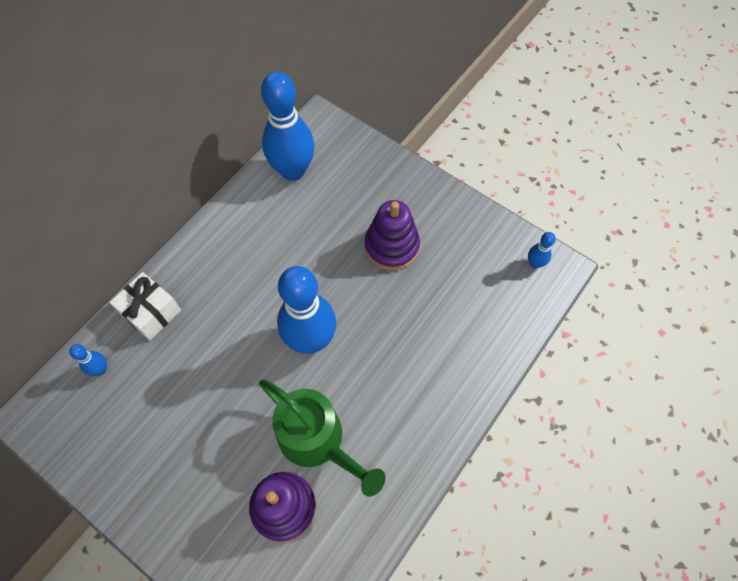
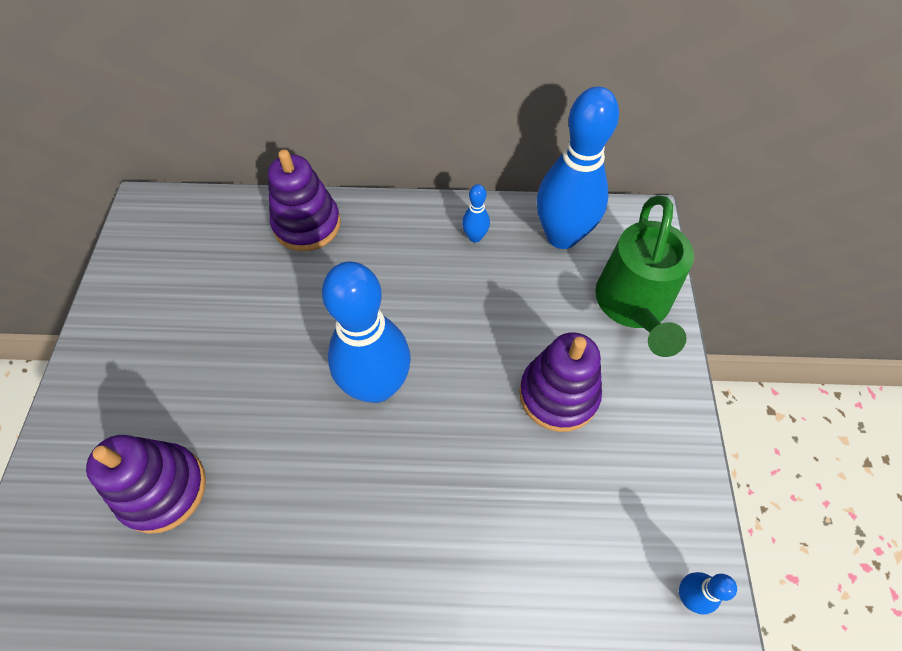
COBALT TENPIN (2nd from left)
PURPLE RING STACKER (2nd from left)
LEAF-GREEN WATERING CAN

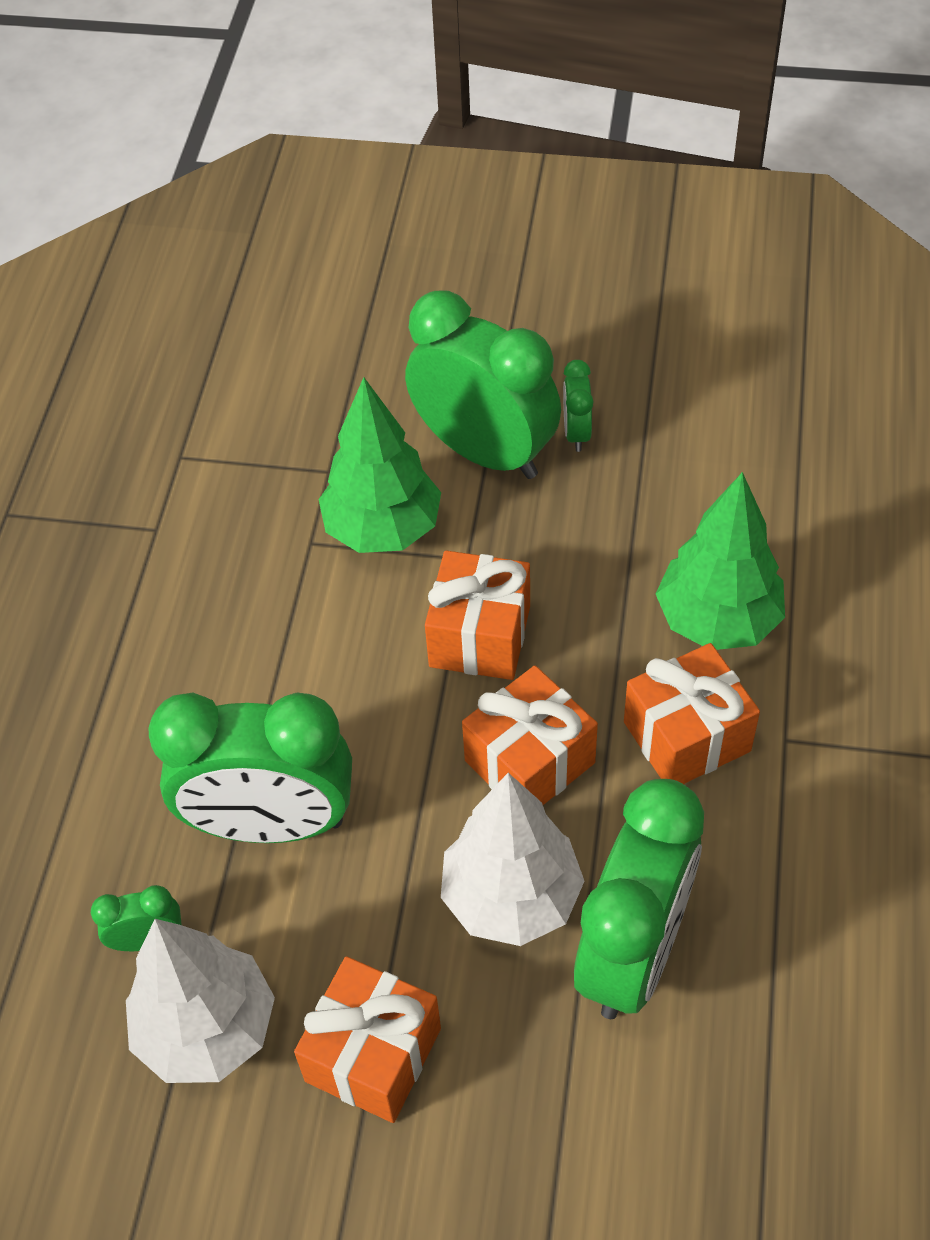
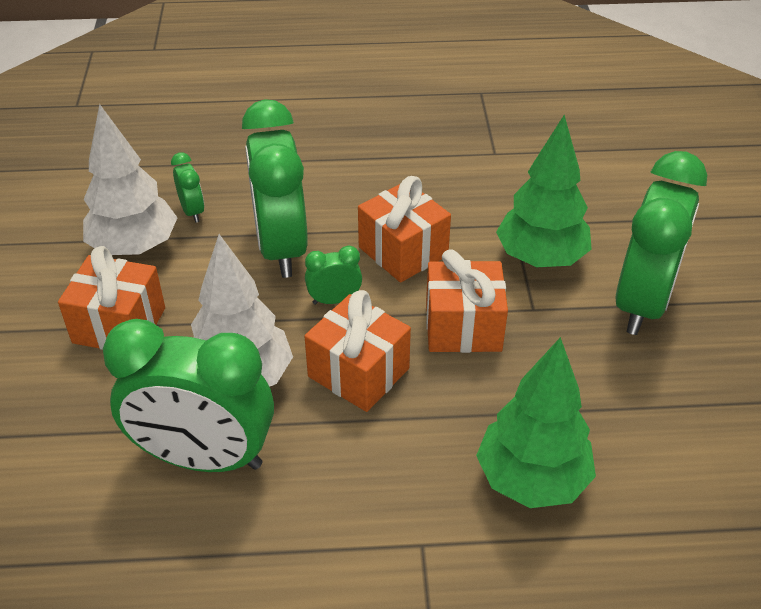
LEAF-GREEN BEDSIDE CLOCK (4th from left)
ORANGE WRAPPED GIFT (3rd from left)

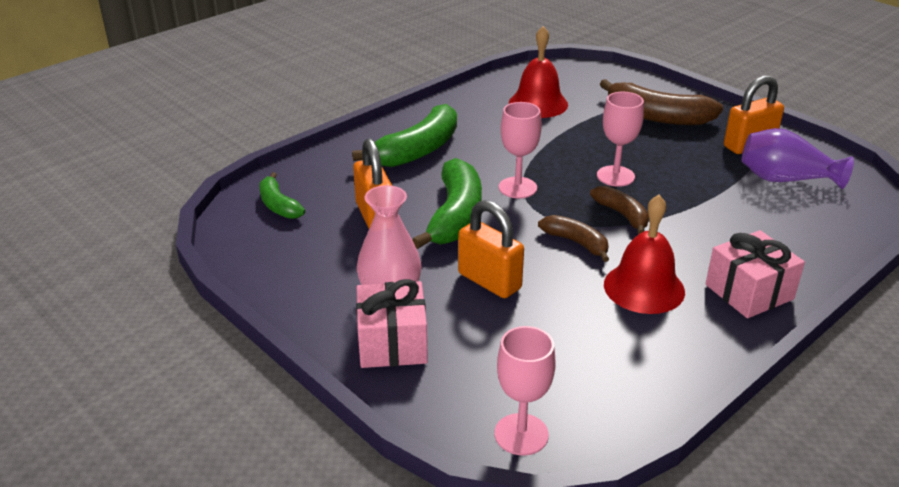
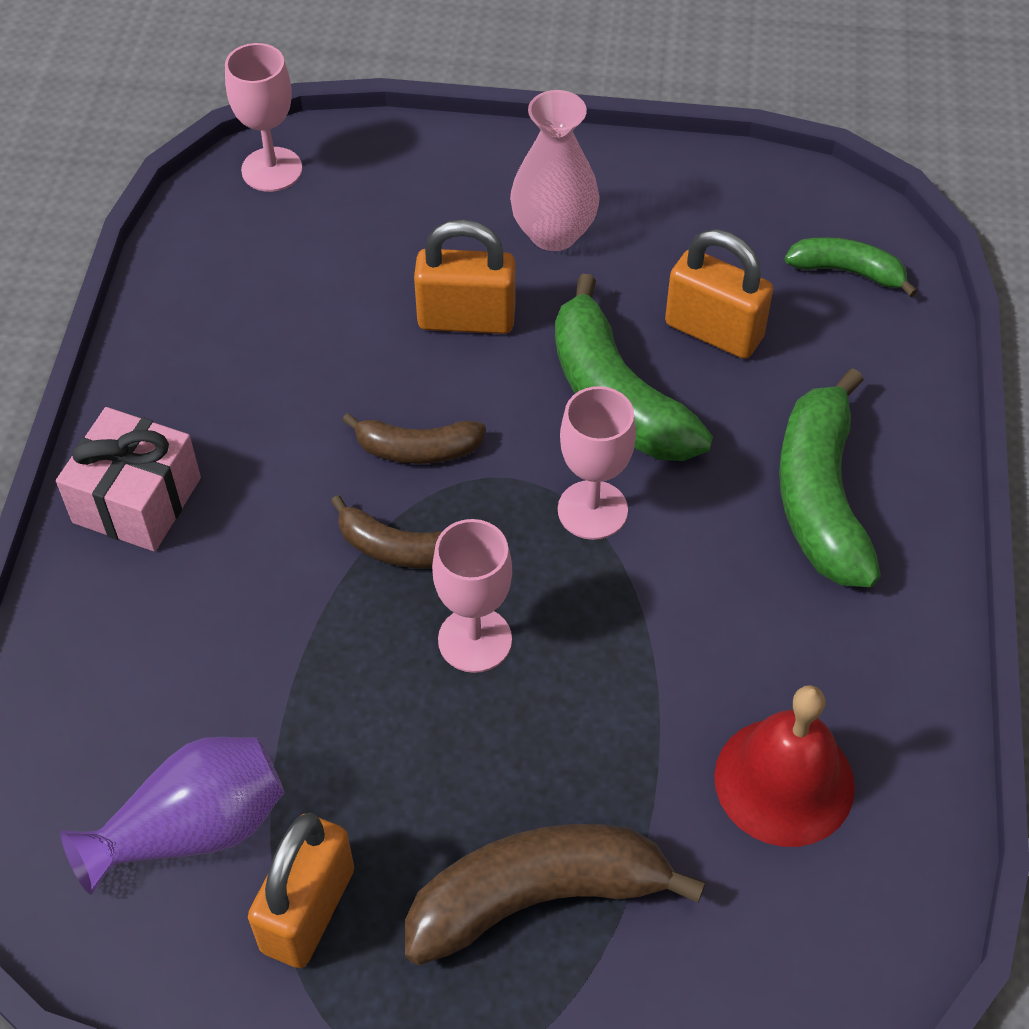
ROSE-PINK WRAPPED GIFT (1st from left in the first image)
SCARLET HAND BELL (2nd from left in the first image)

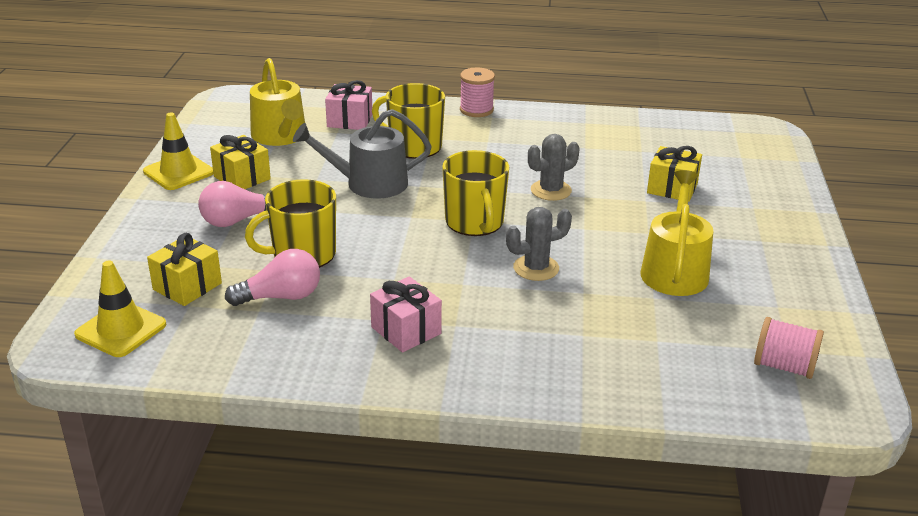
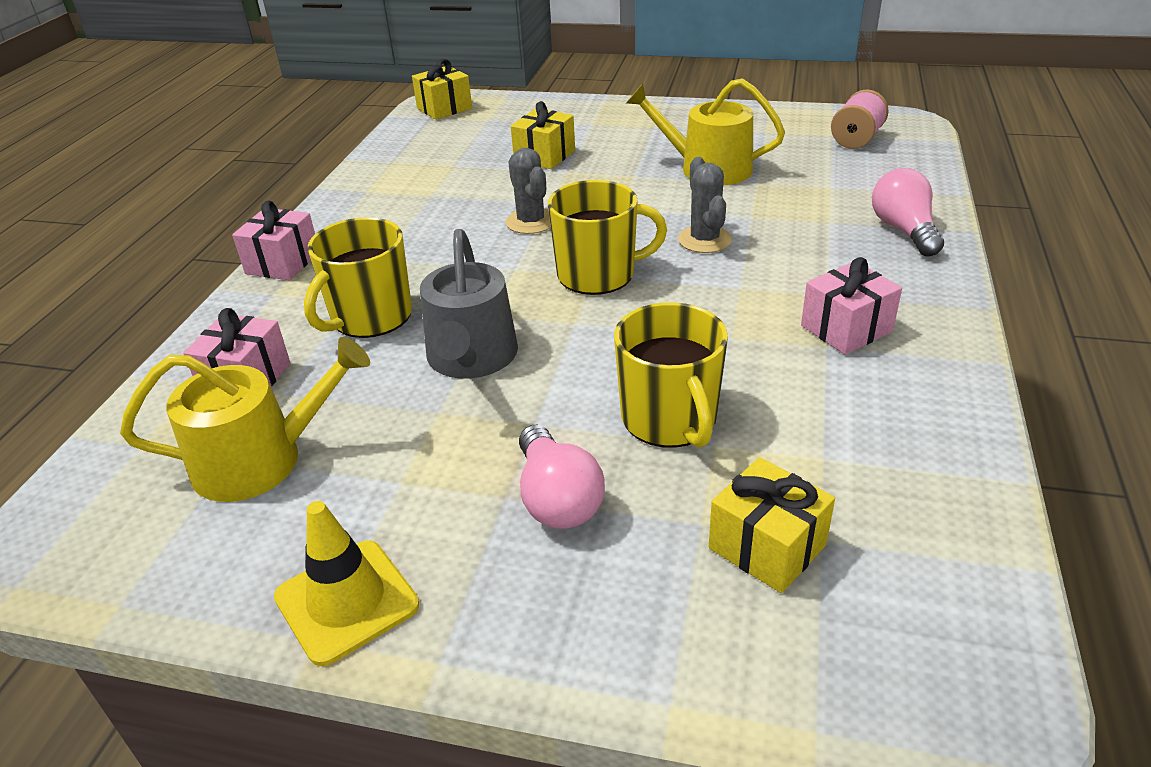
YELLOW TRAFFIC CONE (1st from left in the first image)
YELLOW WRAPPED GIFT (1st from left)
ROSE-PINK BULB (2nd from left)
ROSE-PINK WRAPPED GIFT (2nd from left)

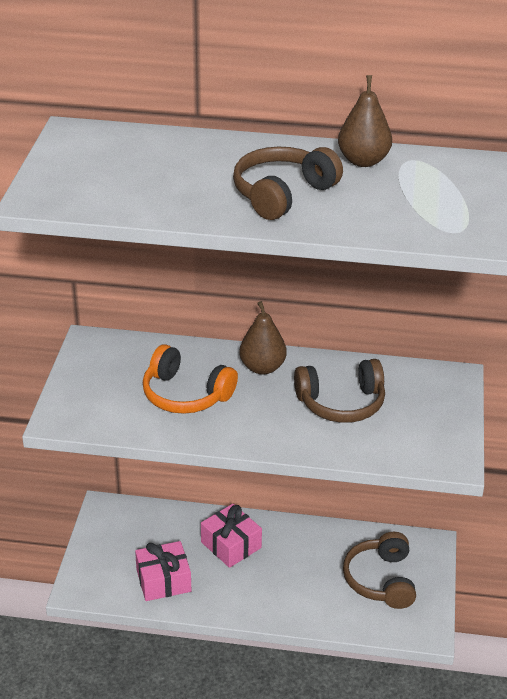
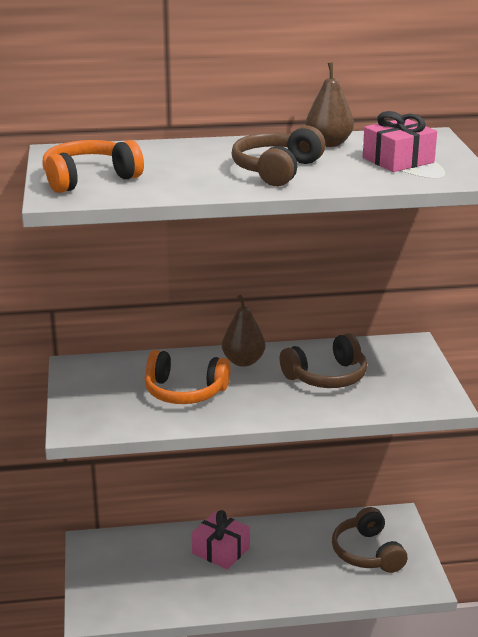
ROSE-PINK WRAPPED GIFT (2nd from left)
ORANGE HEADSET (1st from left)

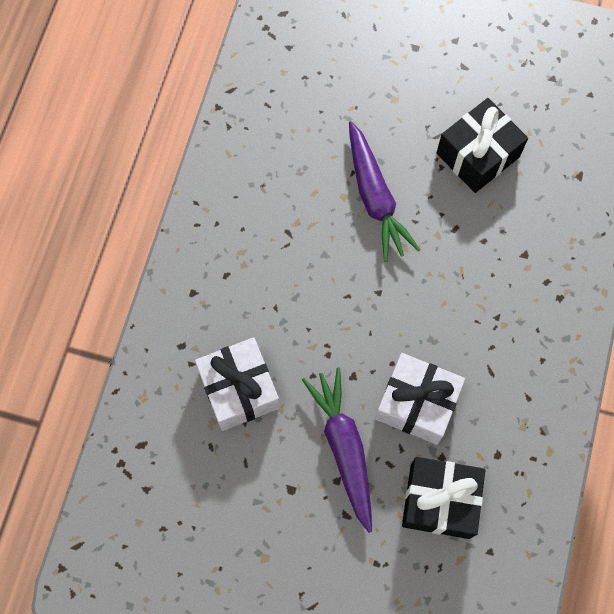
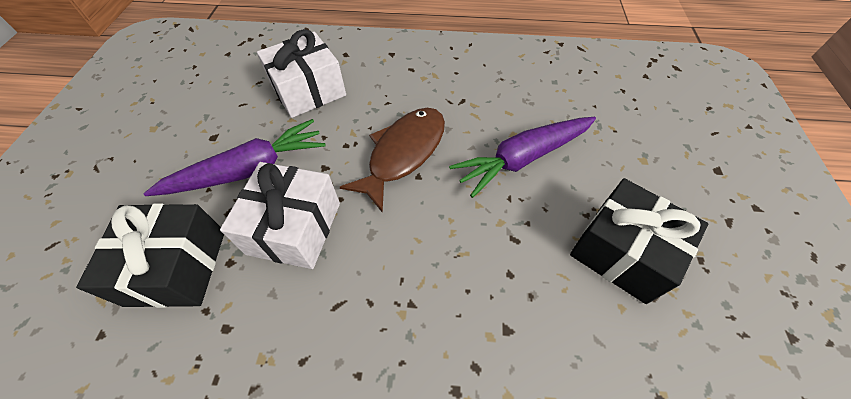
DARK BROWN TOY FISH

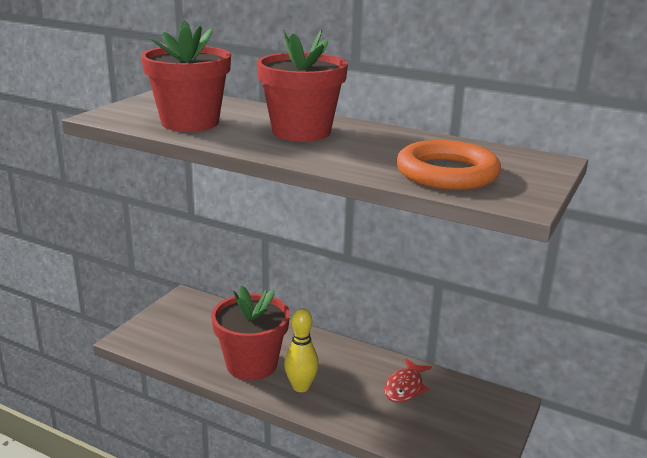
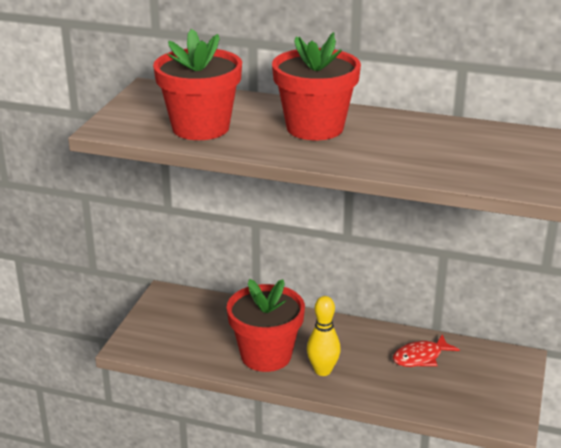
SCARLET TOY FISH
ORANGE TORUS

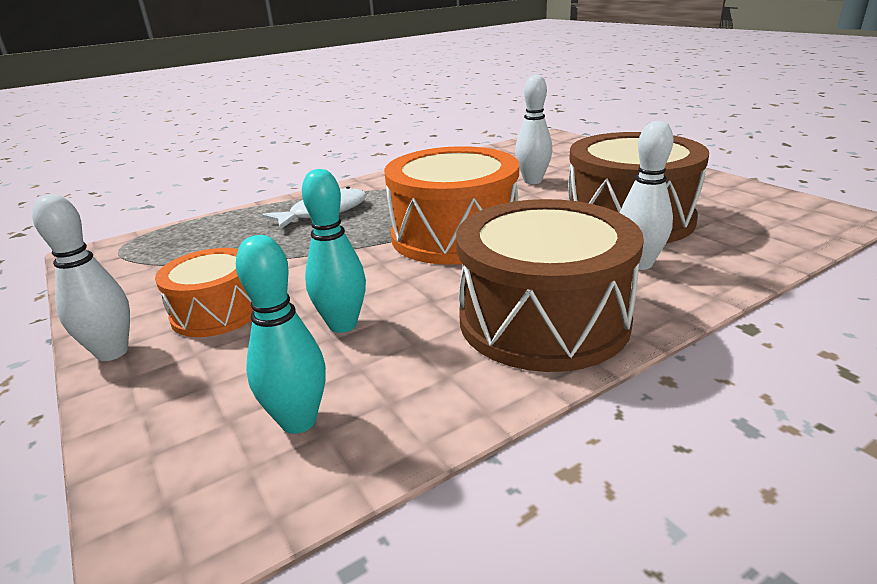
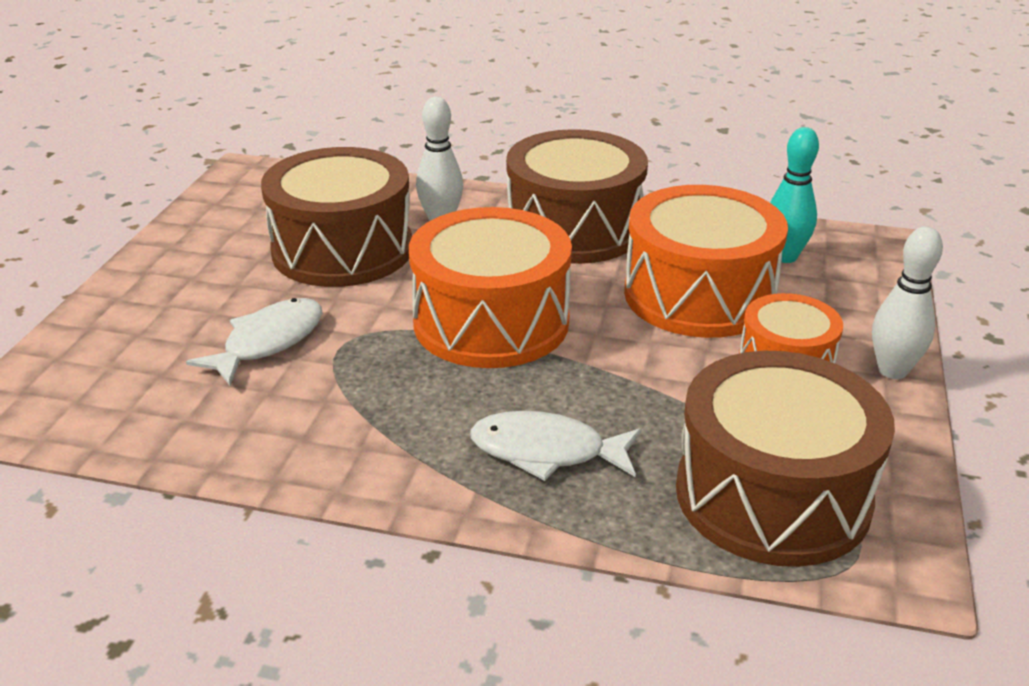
ORANGE DRUM (2nd from left)
PURE WHITE TOY FISH (1st from left)
DARK BROWN DRUM (3rd from left)

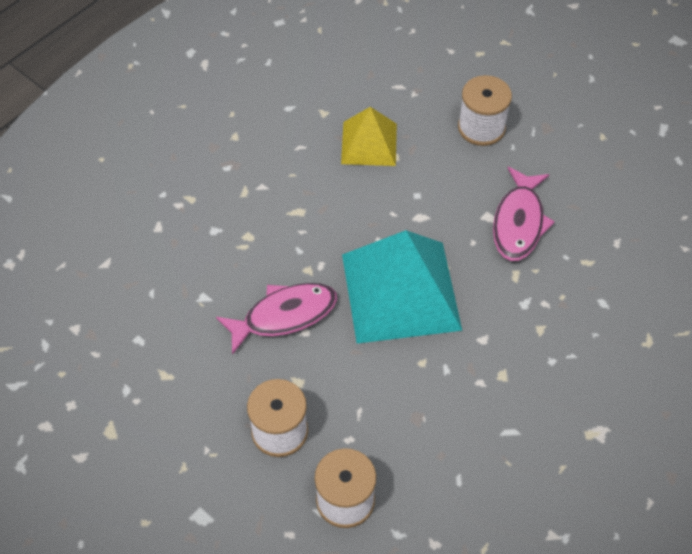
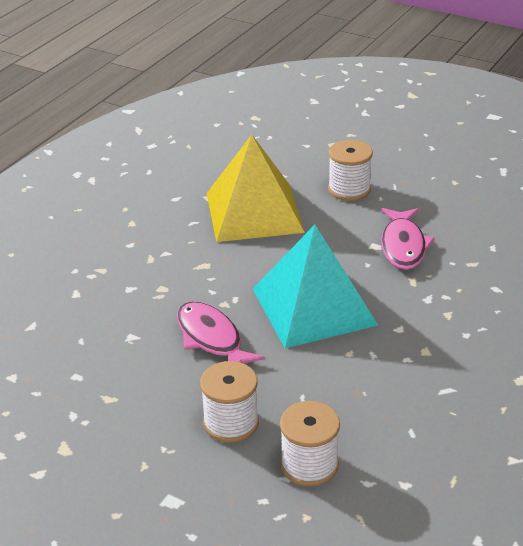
ROSE-PINK TOY FISH (1st from left)
YELLOW PYRAMID SHAPE

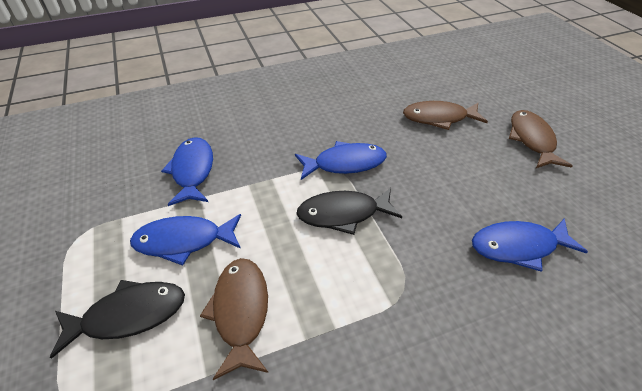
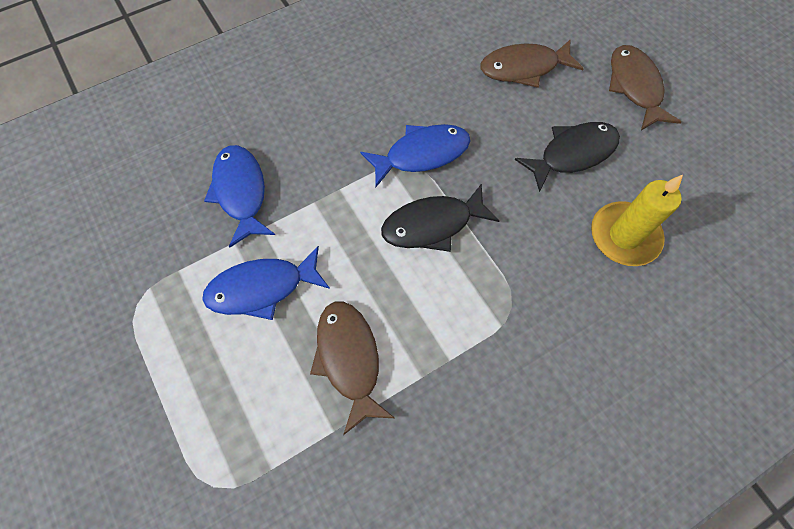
BLACK TOY FISH (2nd from left)
YELLOW WAX CANDLE

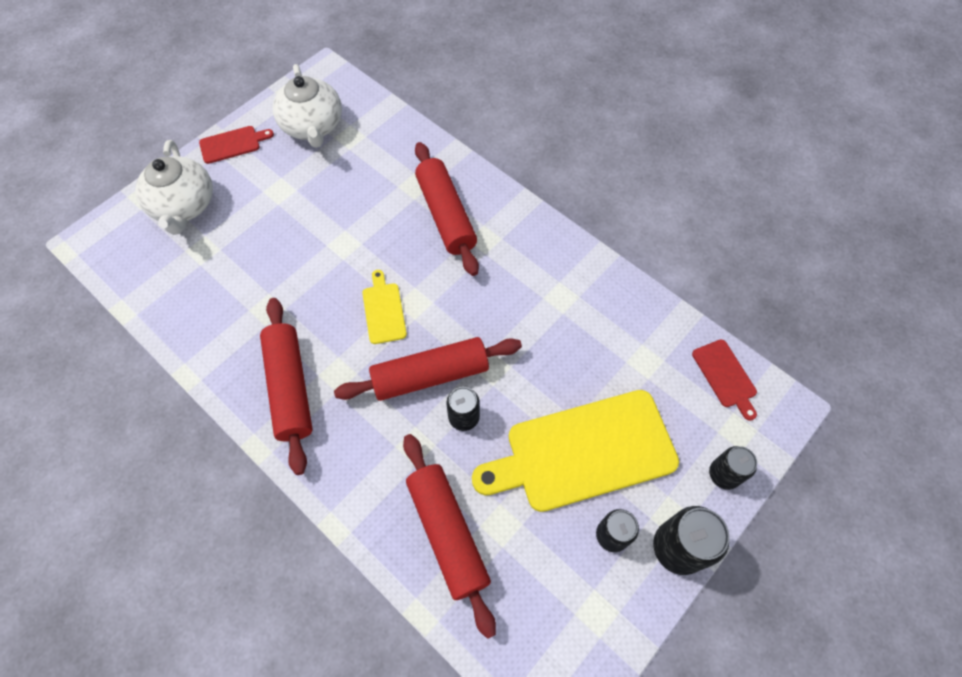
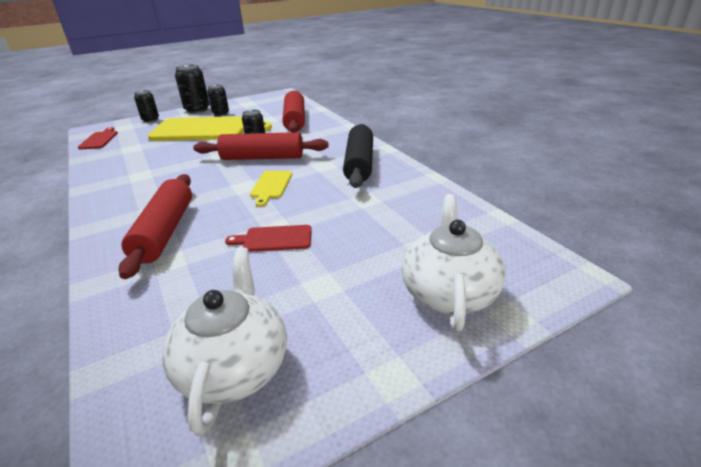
SCARLET CHOPPING BOARD (2nd from left)
BLACK ROLLING PIN

